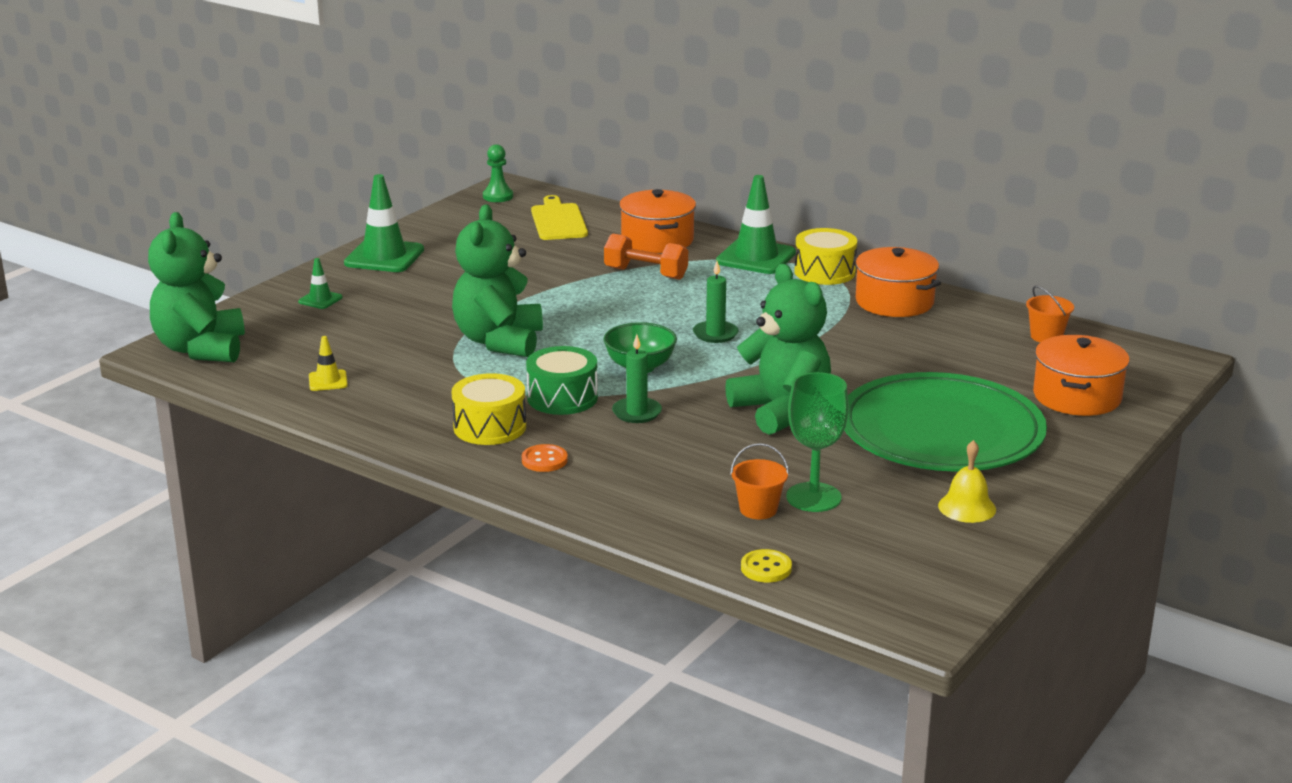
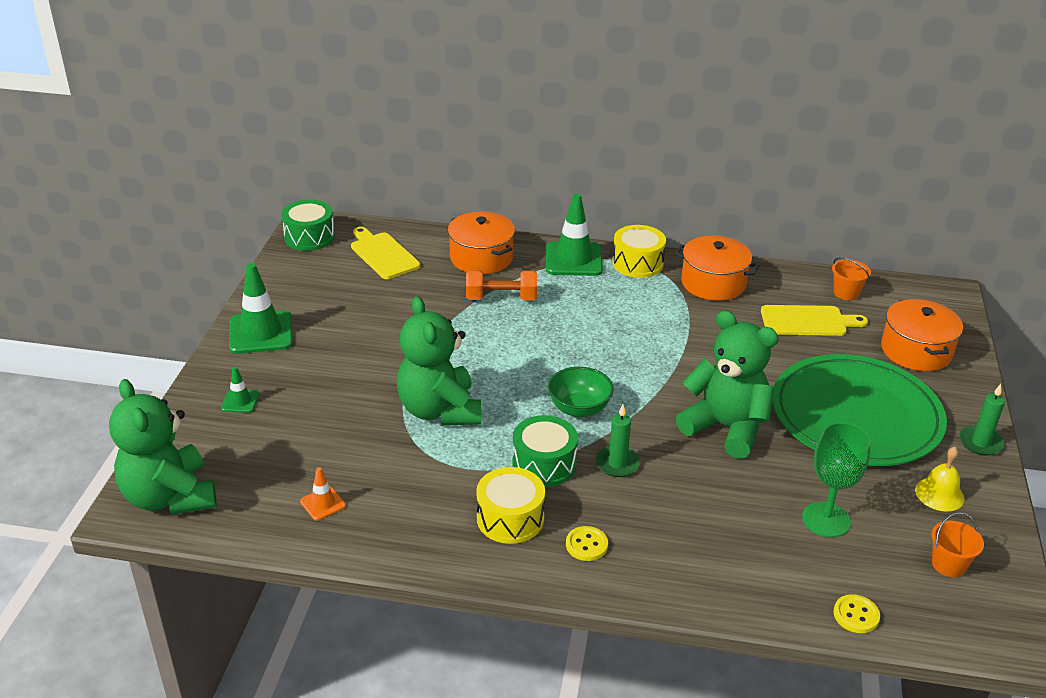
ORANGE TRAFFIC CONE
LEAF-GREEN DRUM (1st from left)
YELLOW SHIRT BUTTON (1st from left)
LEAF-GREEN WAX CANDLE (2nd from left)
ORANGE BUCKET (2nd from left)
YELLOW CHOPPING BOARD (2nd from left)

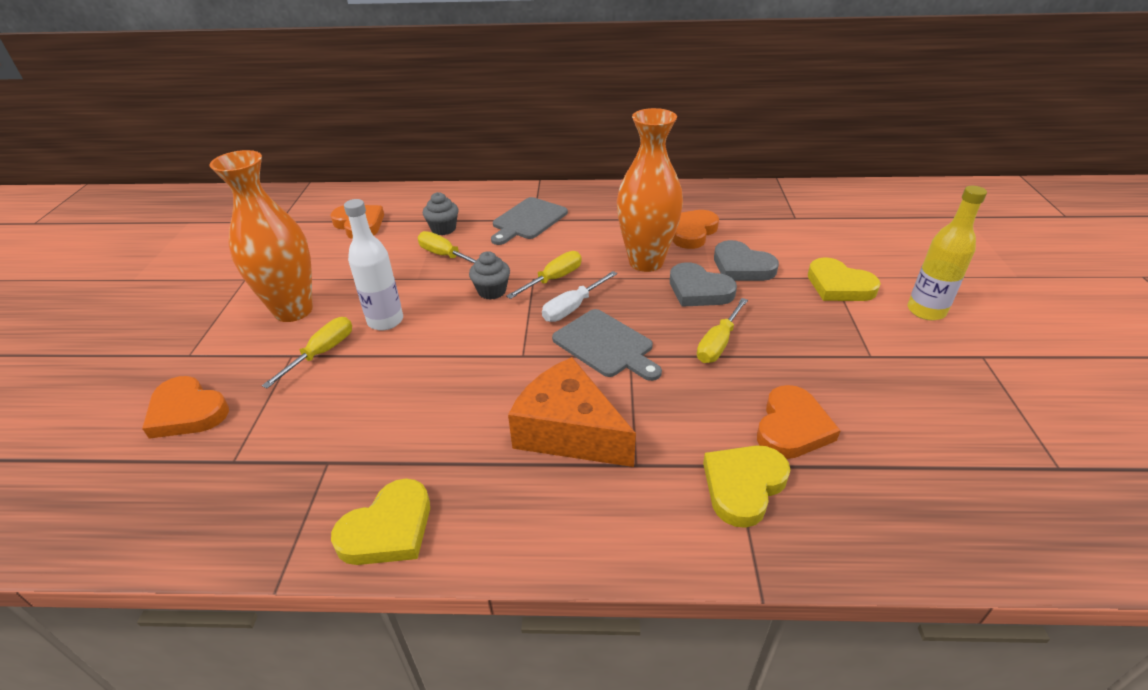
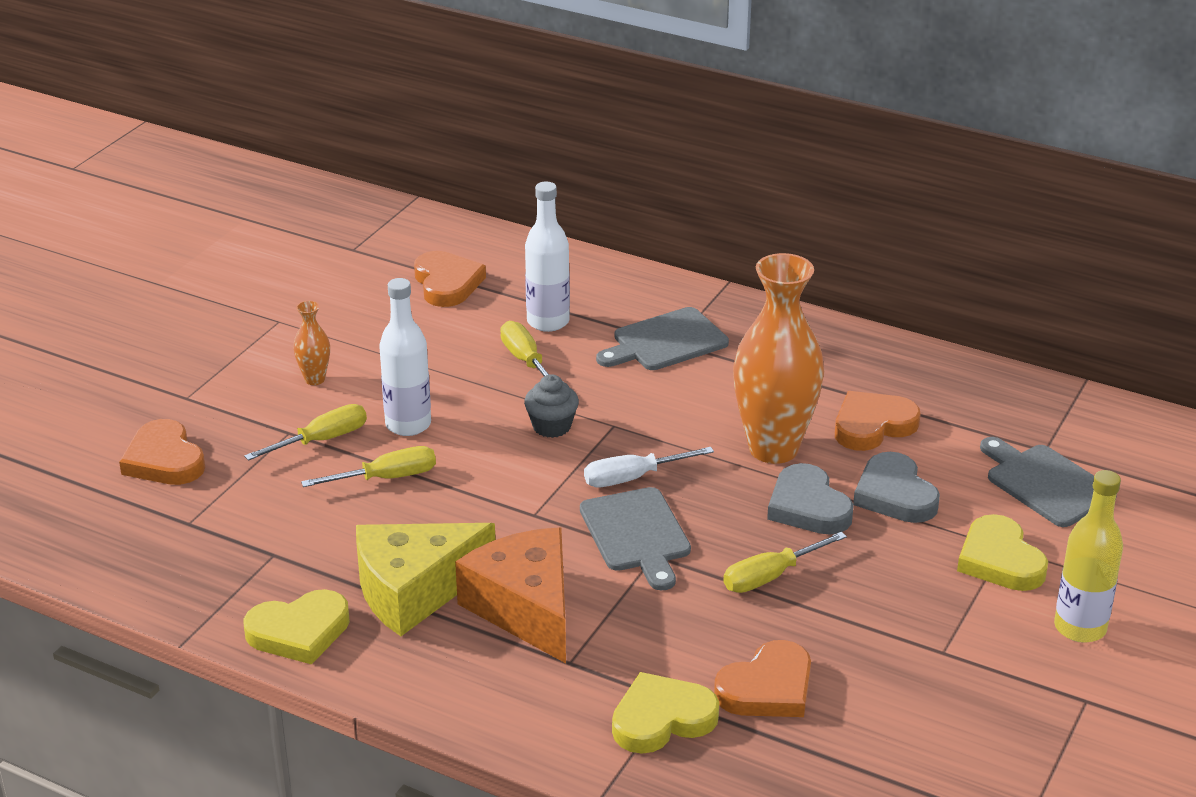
ORANGE VASE (1st from left)
PURE WHITE DRINK BOTTLE (2nd from left)
YELLOW SCREWDRIVER (2nd from left)
YELLOW CHEESE WEDGE
ASH-GREY CHOPPING BOARD (3rd from left)

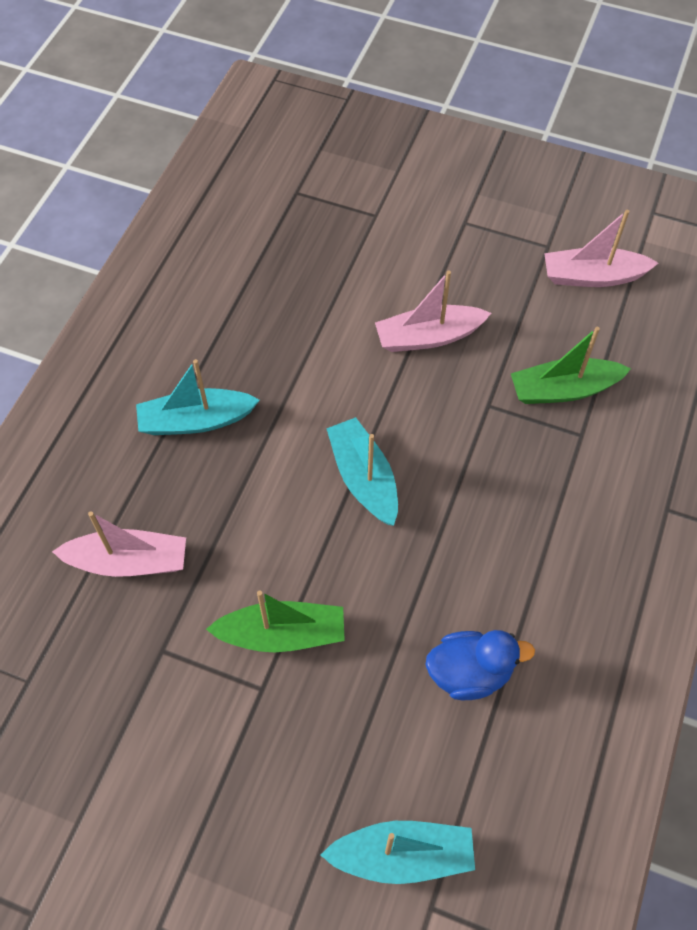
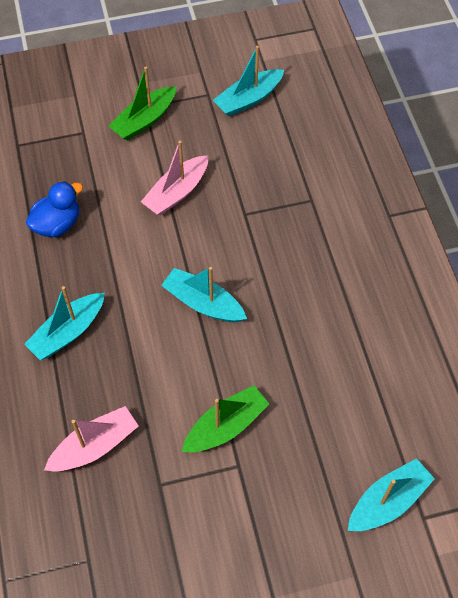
COBALT RUBBER DUCK
LEAF-GREEN SAILBOAT (1st from left)
TEAL SAILBOAT (3rd from left)

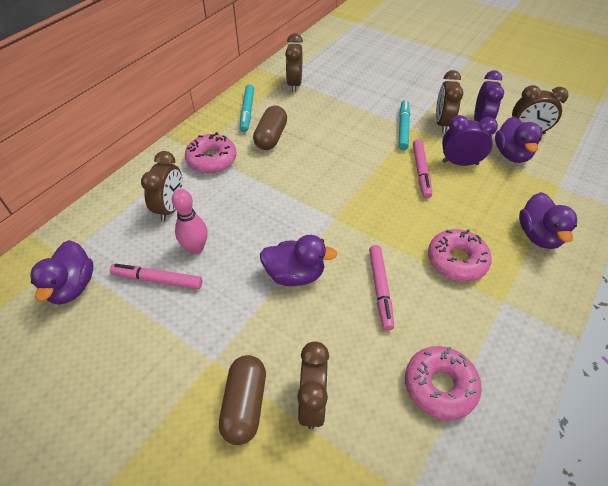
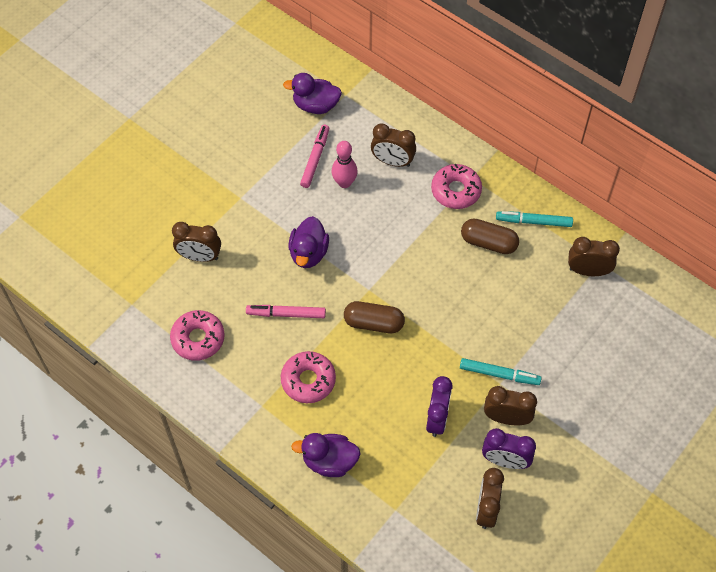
DARK BROWN PILL (1st from left)
ROSE-PINK MARKER PEN (3rd from left in the first image)
PURPLE RUBBER DUCK (3rd from left in the first image)

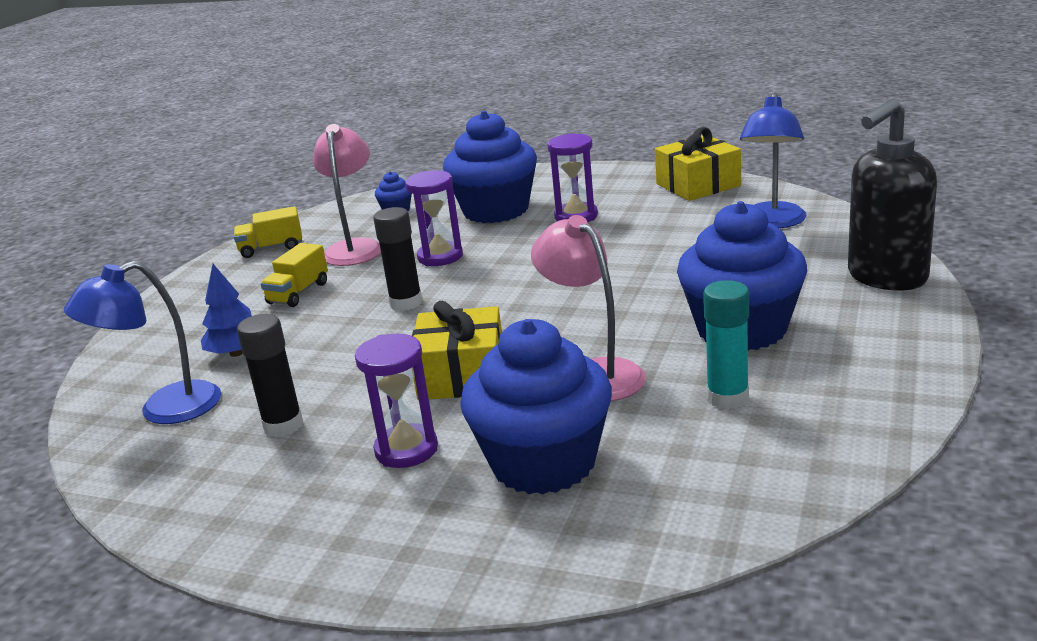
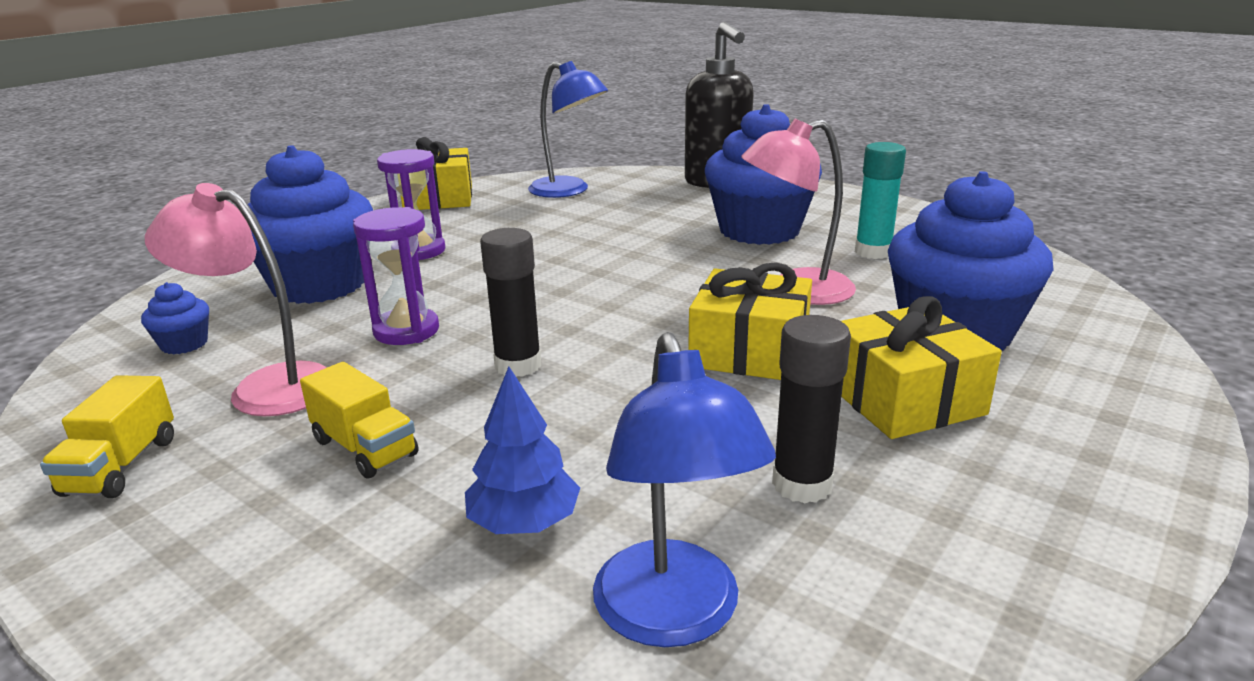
YELLOW WRAPPED GIFT (3rd from left)

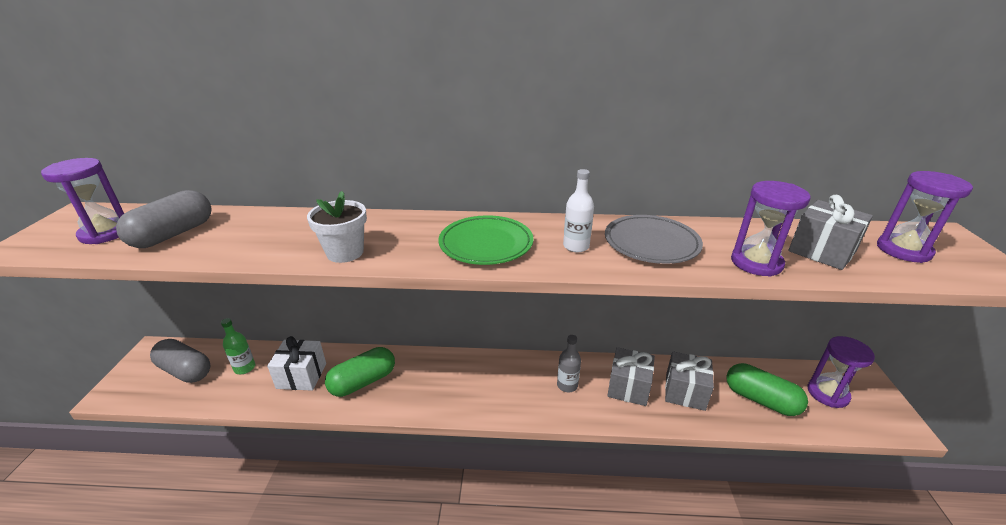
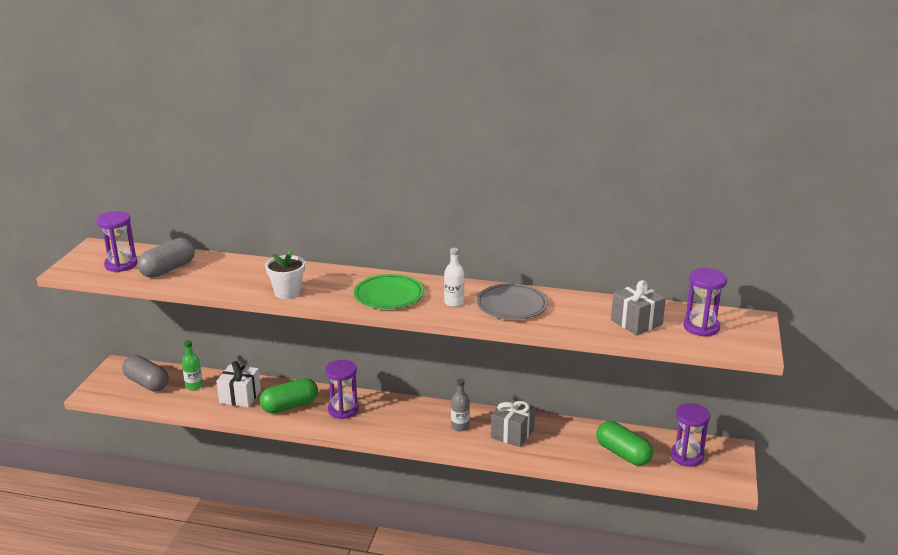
ASH-GREY WRAPPED GIFT (2nd from left in the first image)
PURPLE SANDGLASS (2nd from left)

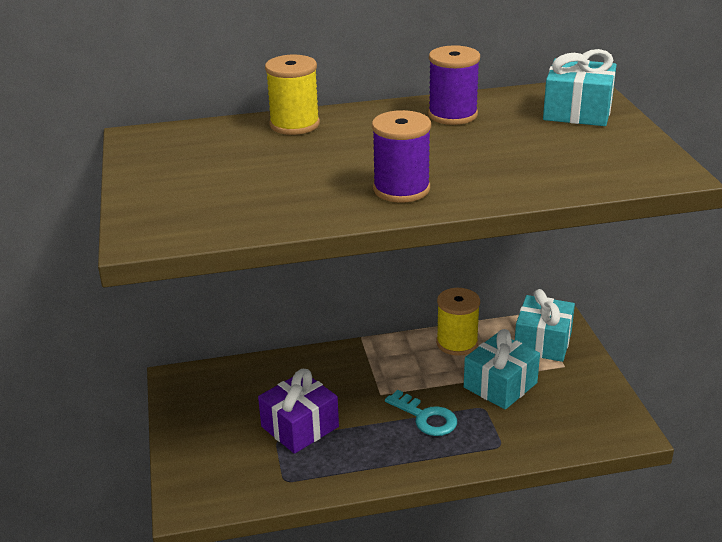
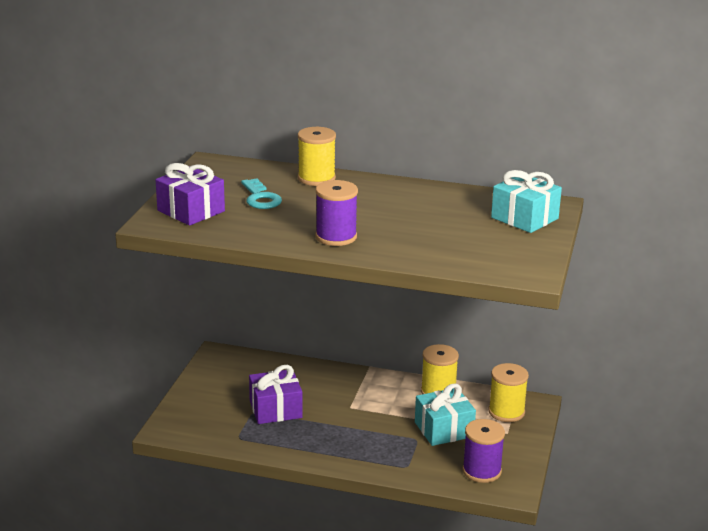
TEAL KEY
PURPLE SPOOL (2nd from left)
YELLOW SPOOL (3rd from left)
PURPLE WRAPPED GIFT (1st from left)

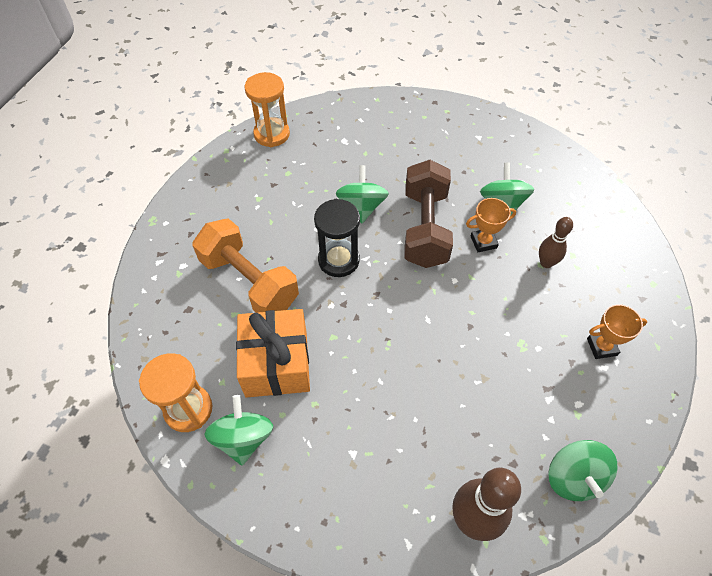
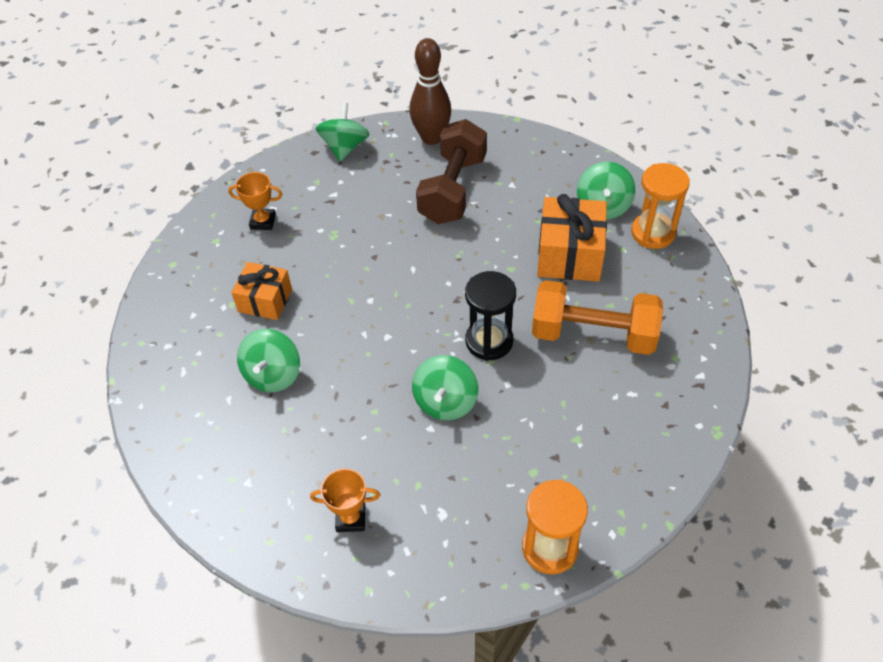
ORANGE FREE WEIGHT
DARK BROWN FREE WEIGHT
ORANGE PRIZE CUP (2nd from left)
ORANGE WRAPPED GIFT (1st from left)

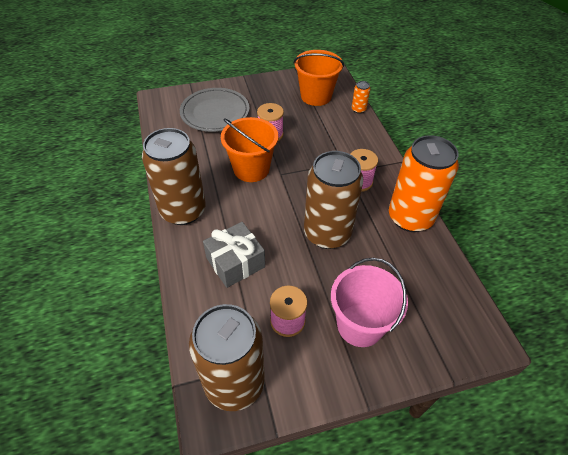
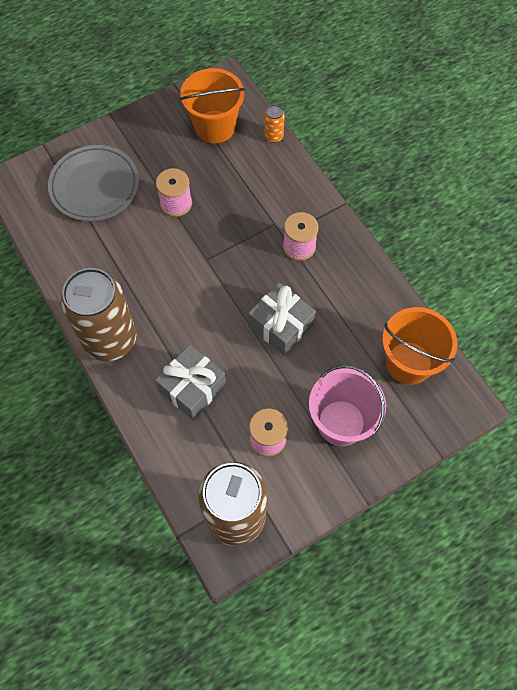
ORANGE BUCKET (2nd from left)
ASH-GREY WRAPPED GIFT (2nd from left)
ORANGE SODA CAN (2nd from left in the first image)

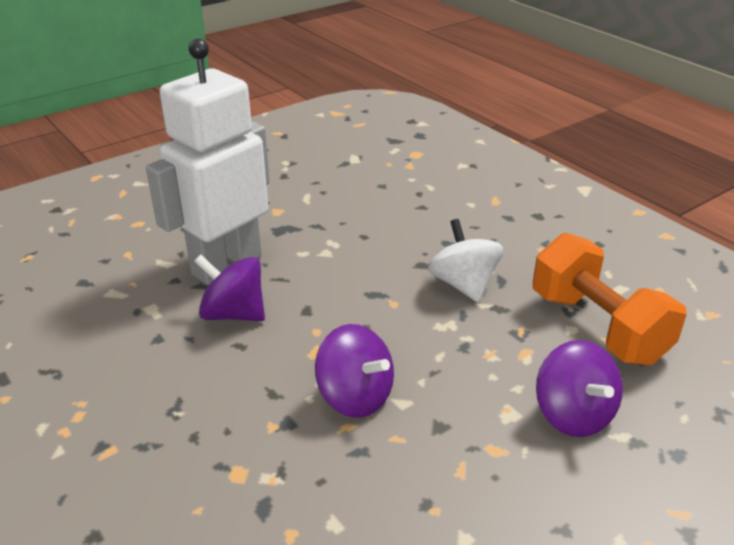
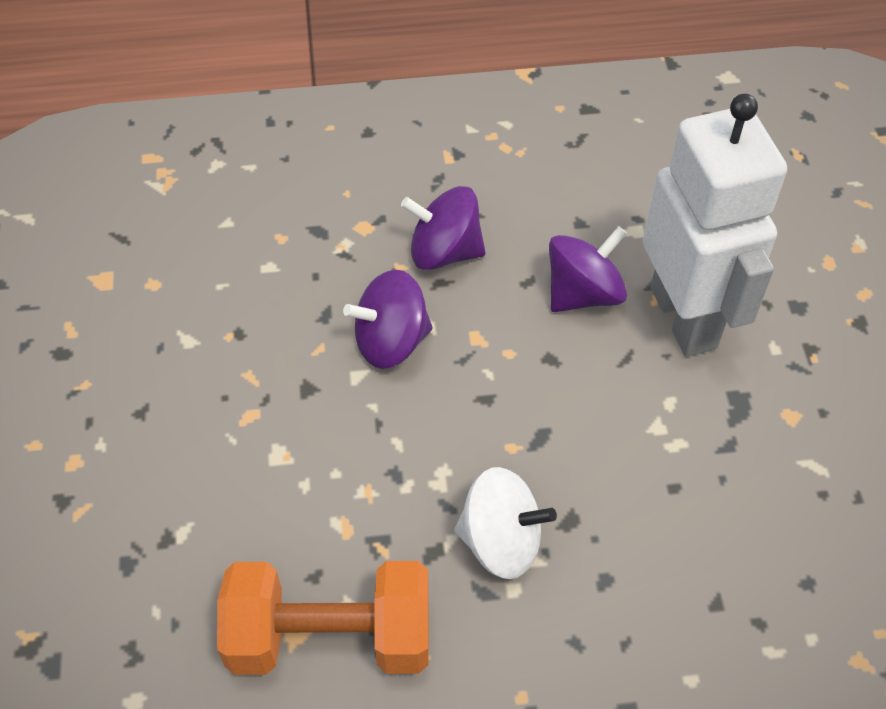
PURPLE SPINNING TOP (2nd from left)

